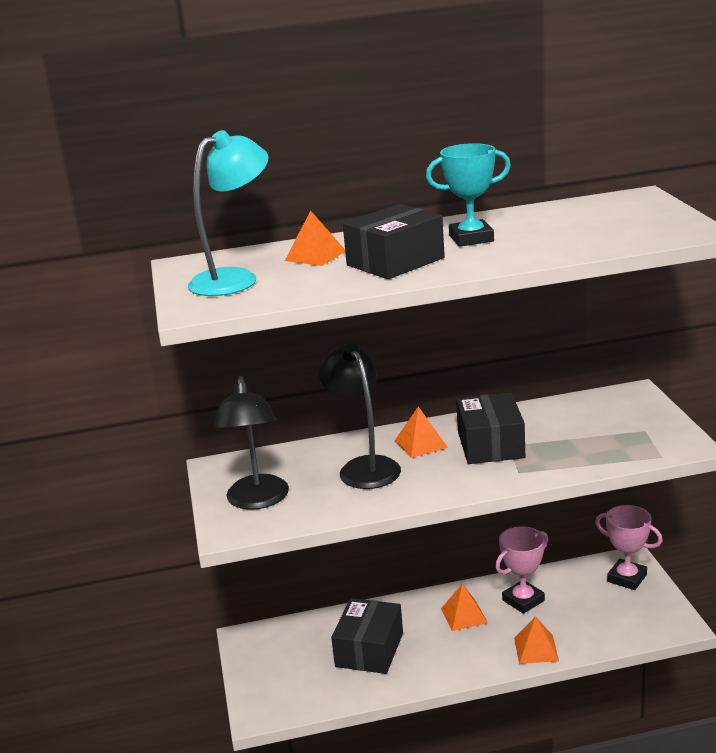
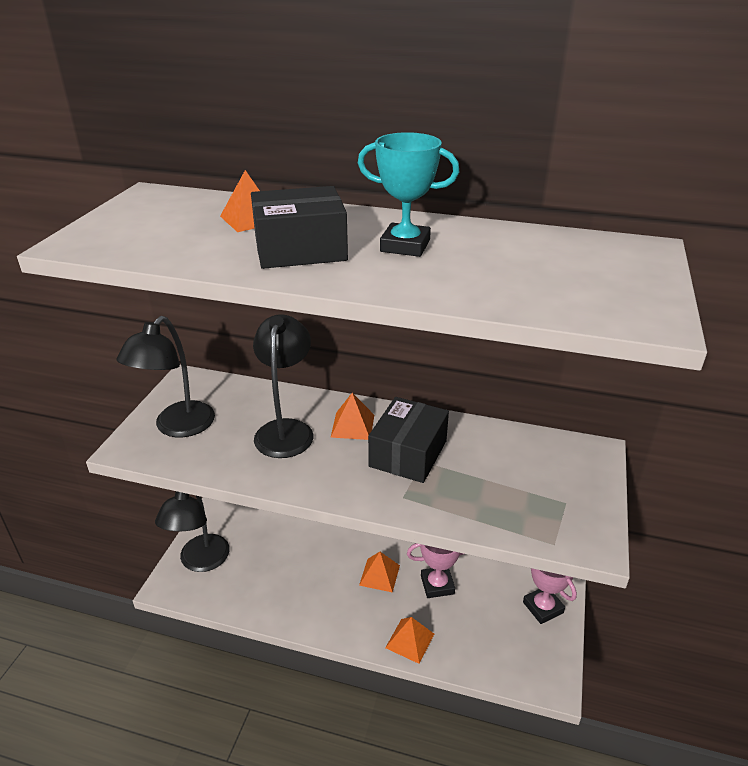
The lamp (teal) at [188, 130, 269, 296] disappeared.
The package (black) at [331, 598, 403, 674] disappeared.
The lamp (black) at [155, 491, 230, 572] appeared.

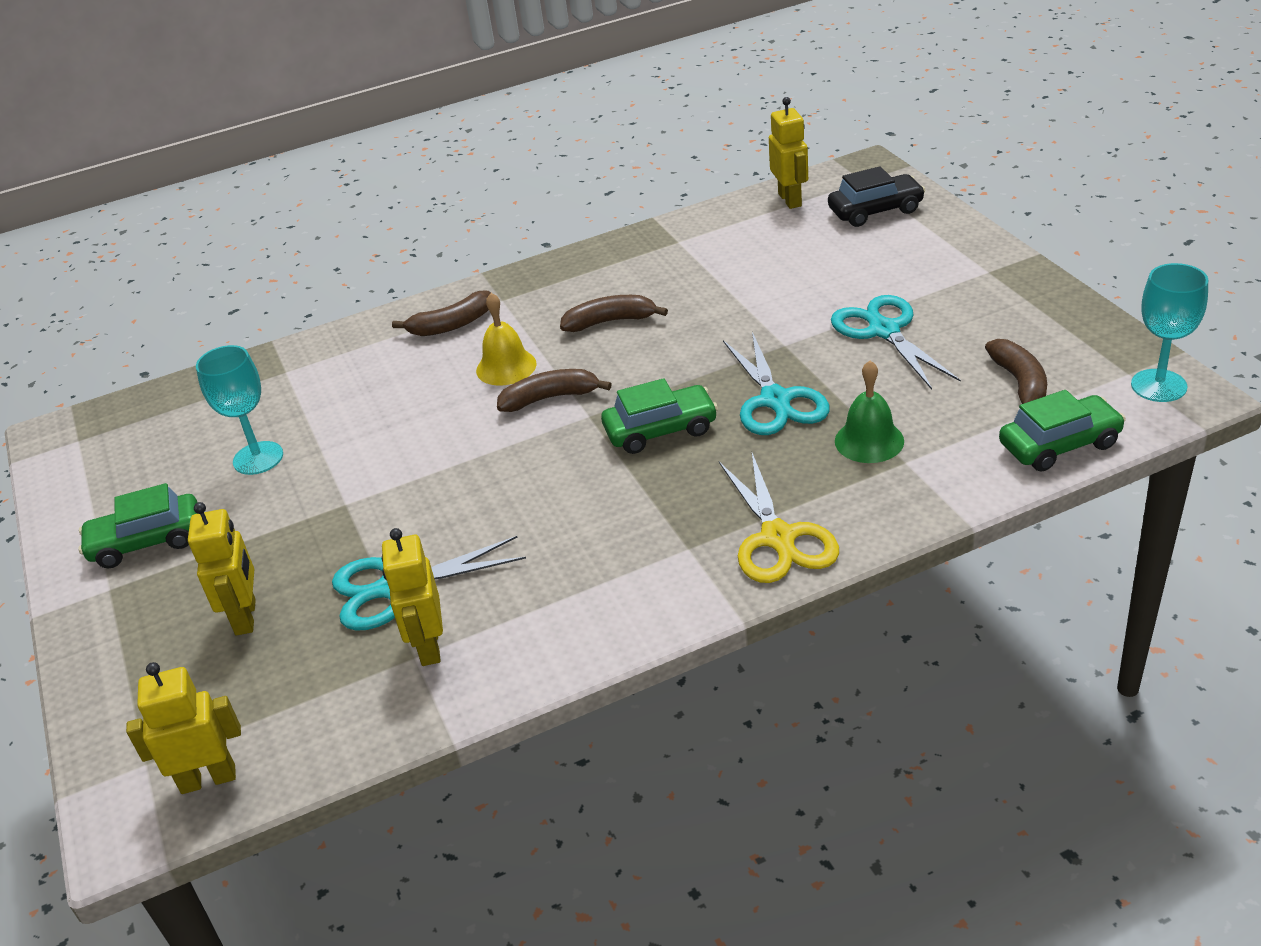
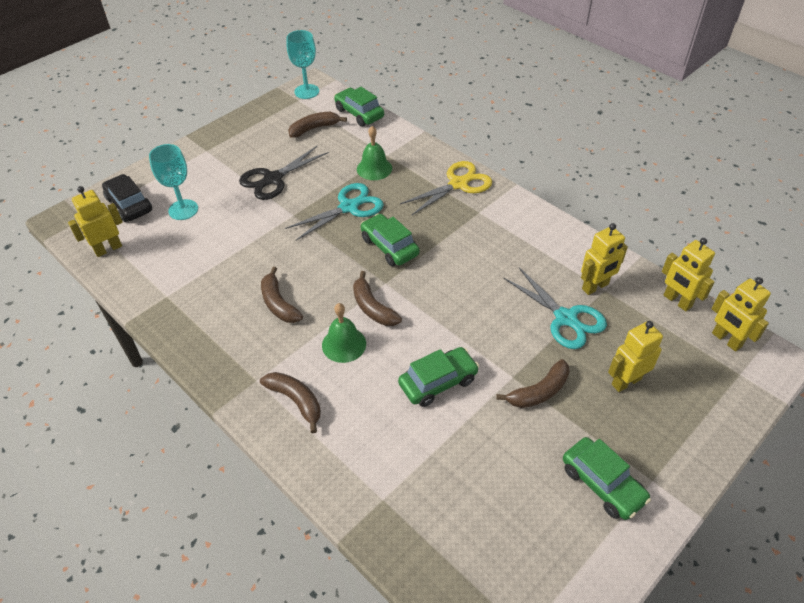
The wine glass (teal) moved from [196, 345, 283, 475] to [149, 144, 198, 220].
The school bell (yellow) at [476, 293, 537, 386] became the school bell (leaf-green) at [322, 303, 366, 363].
The scissors (teal) at [831, 295, 961, 390] became the scissors (black) at [239, 145, 329, 200].
The automobile (leaf-green) at [398, 347, 479, 407] appeared.
The banana fruit (russet) at [496, 359, 570, 408] appeared.
The robot (yellow) at [662, 238, 715, 311] appeared.

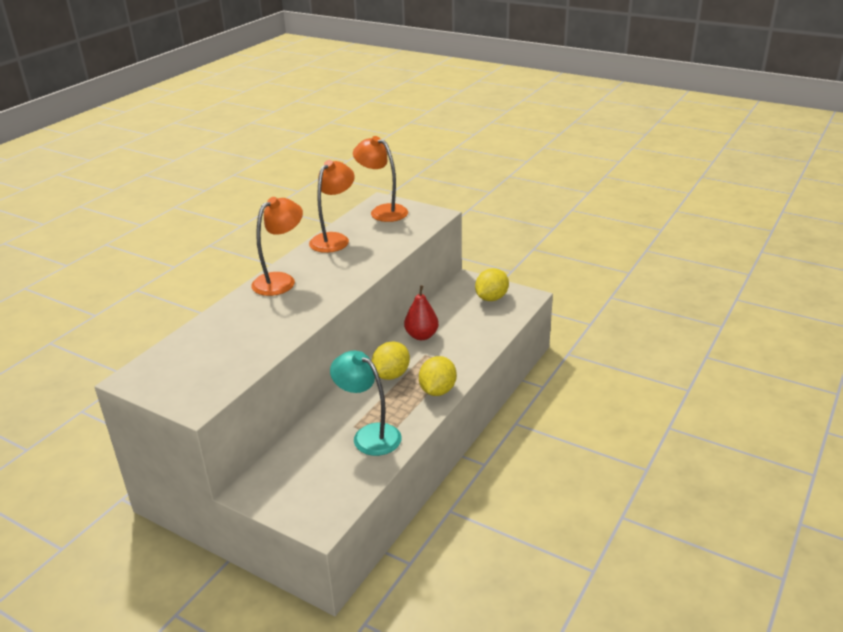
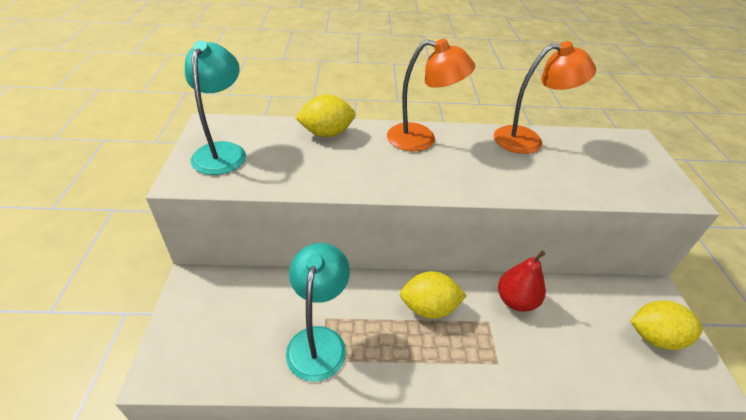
The lamp (orange) at [353, 136, 408, 222] disappeared.
The lemon (yellow) moved from [419, 356, 457, 396] to [295, 95, 356, 137].
The lamp (teal) at [185, 40, 246, 175] appeared.

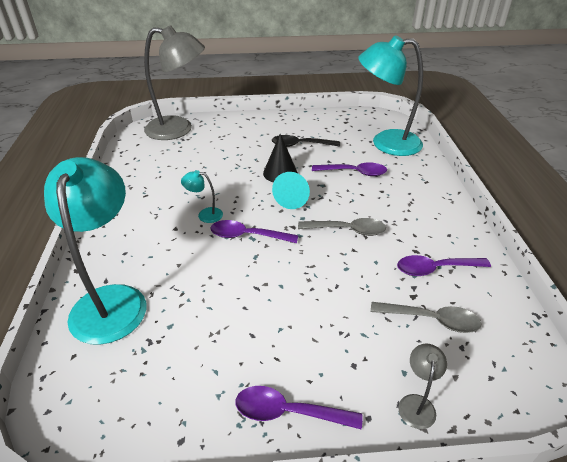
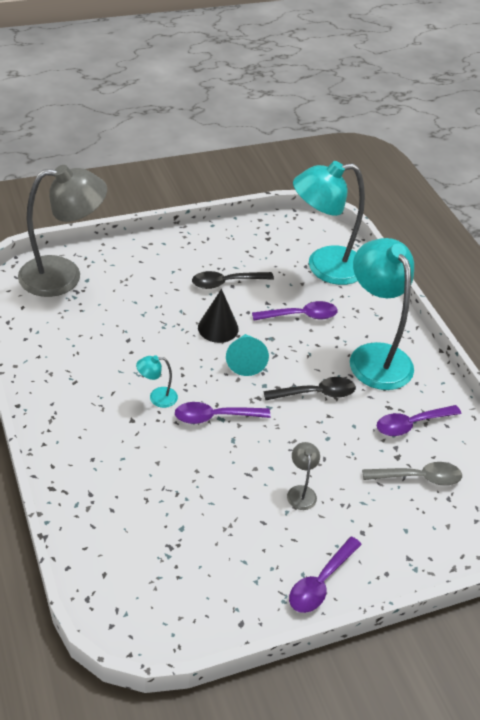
The lamp (teal) moved from [44, 157, 146, 345] to [350, 238, 414, 390].
The spoon (purple) at [235, 386, 362, 429] turned 45 degrees counterclockwise.
The spoon (ash-grey) at [298, 218, 386, 236] became the spoon (black) at [263, 377, 356, 400].
The lamp (ash-grey) moved from [398, 344, 447, 429] to [287, 442, 320, 510].

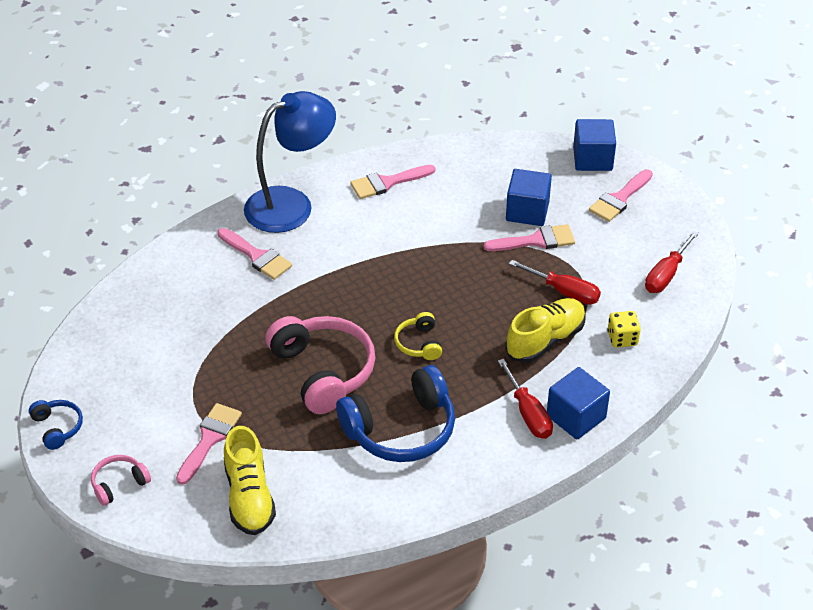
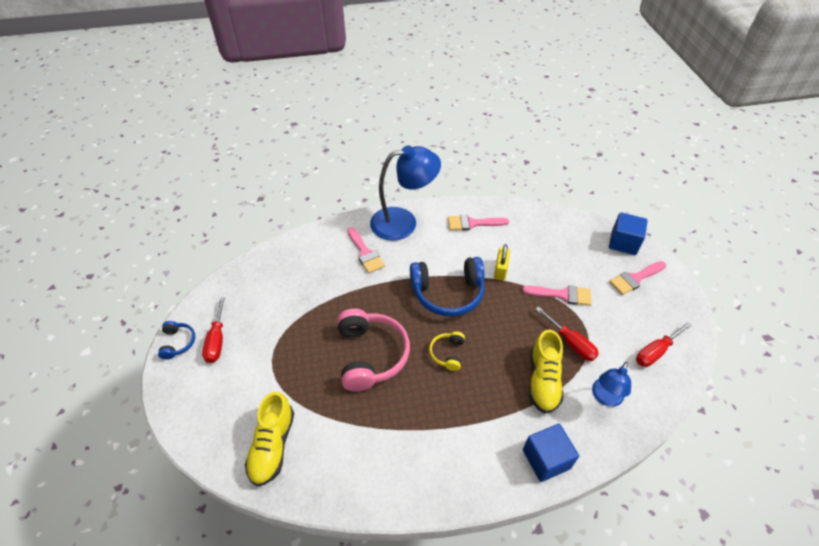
The over-ear headphones (rose-pink) at [91, 455, 151, 506] disappeared.
The paintbrush (rose-pink) at [176, 403, 242, 485] disappeared.
The over-ear headphones (blue) moved from [336, 365, 455, 462] to [410, 257, 485, 317].
The hand screwdriver (crimson) moved from [498, 359, 553, 439] to [202, 297, 225, 363].
The lace-up shoe (yellow) at [505, 298, 586, 363] turned 120 degrees clockwise.
The block (blue) at [506, 169, 552, 226] disappeared.
The die (yellow) at [607, 311, 641, 348] was replaced by the lamp (blue) at [592, 362, 631, 407].
The small lock (yellow) at [494, 244, 510, 281] appeared.

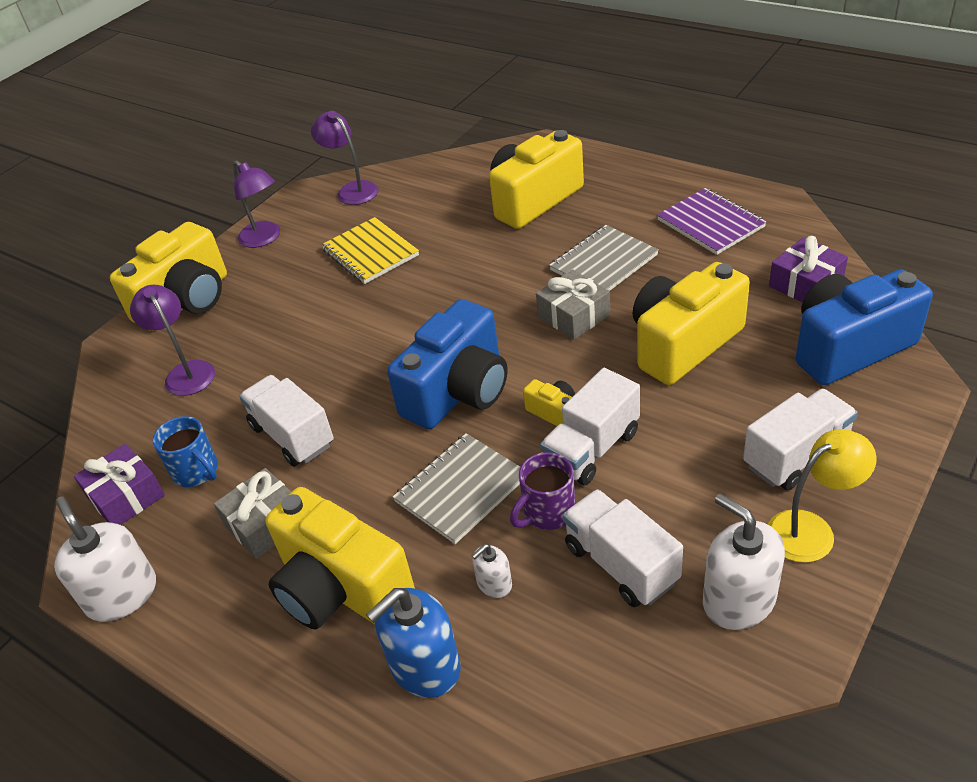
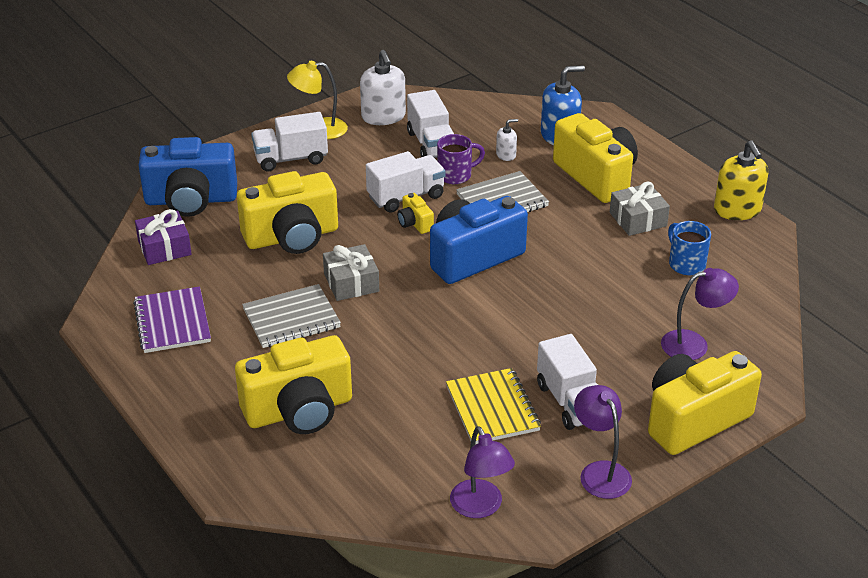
The pump bottle (snow-white) at [54, 496, 156, 622] became the pump bottle (yellow) at [714, 140, 768, 220].
The wrapped gift (purple) at [74, 444, 165, 525] disappeared.
The lamp (purple) at [130, 285, 215, 396] turned 90 degrees counterclockwise.
The toy truck (snow-white) moved from [239, 375, 334, 467] to [537, 334, 598, 430].

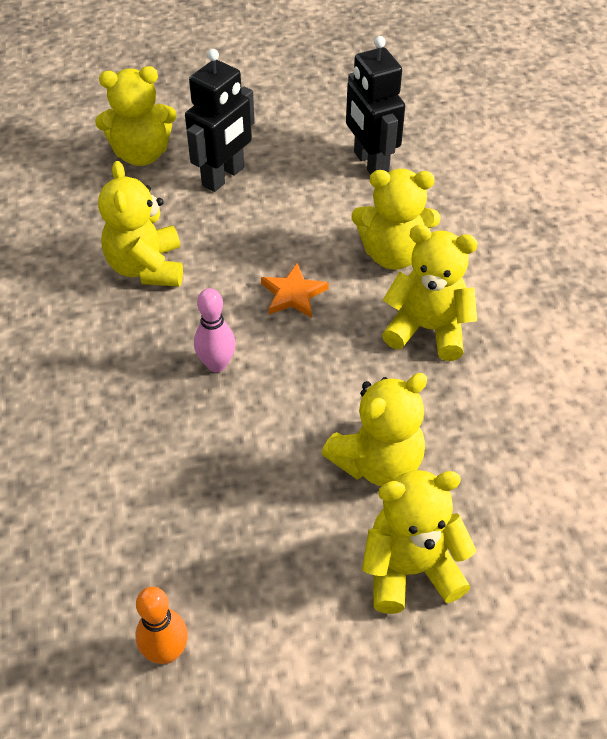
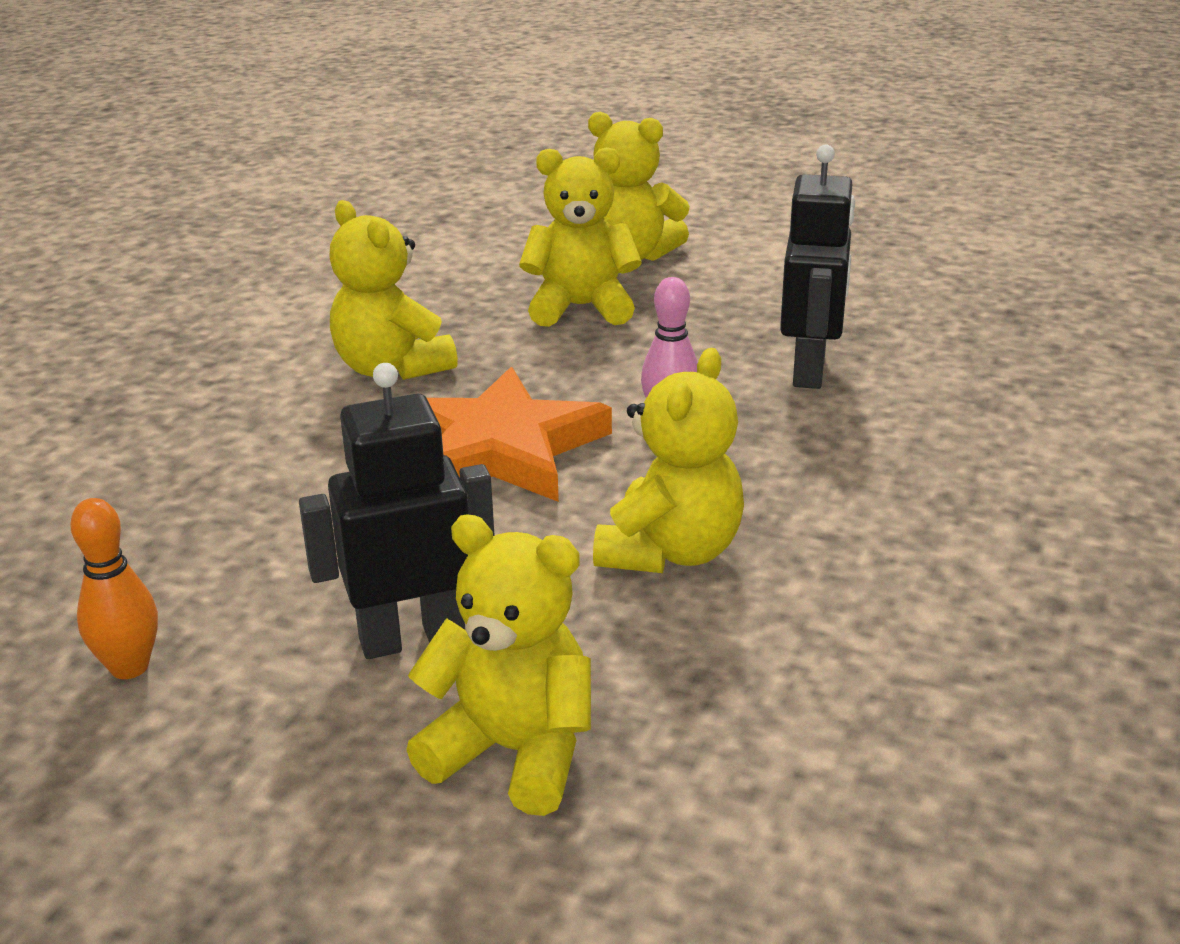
The skittle (orange) moved from [135, 587, 188, 664] to [70, 498, 158, 679].
The five-pointed star (orange) at [261, 263, 329, 318] changed to 2.04 times the size.
The robot (black) moved from [346, 36, 405, 175] to [780, 144, 855, 389].
The teddy bear (yellow) at [351, 169, 440, 270] disappeared.

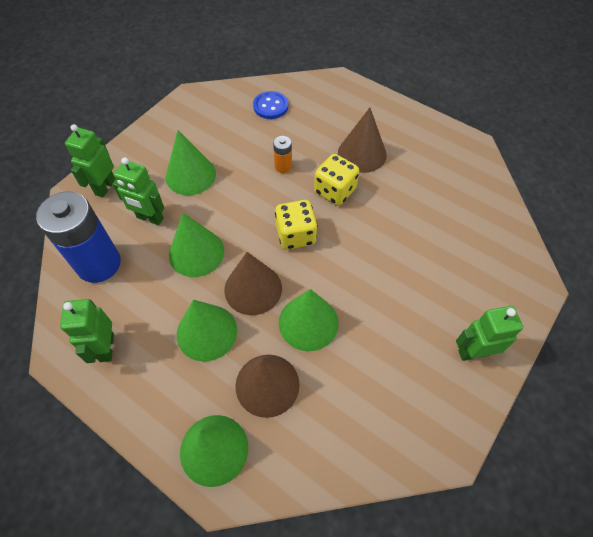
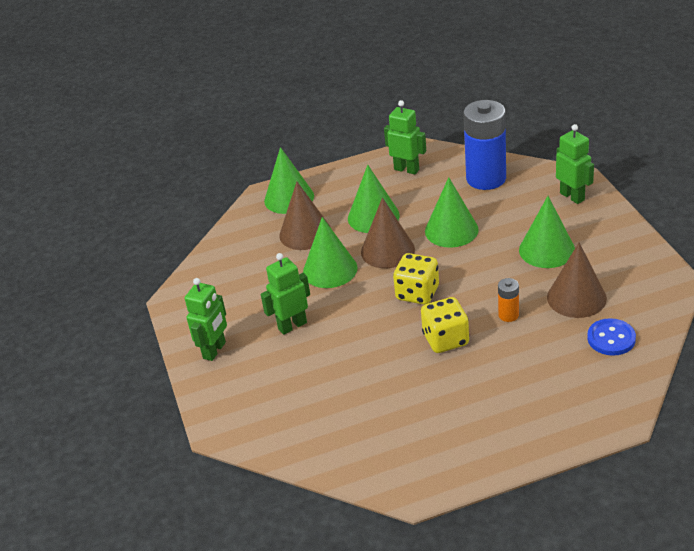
The robot (leaf-green) moved from [112, 157, 164, 225] to [261, 253, 310, 335].
The cone (russet) moved from [338, 108, 387, 173] to [547, 243, 607, 318].

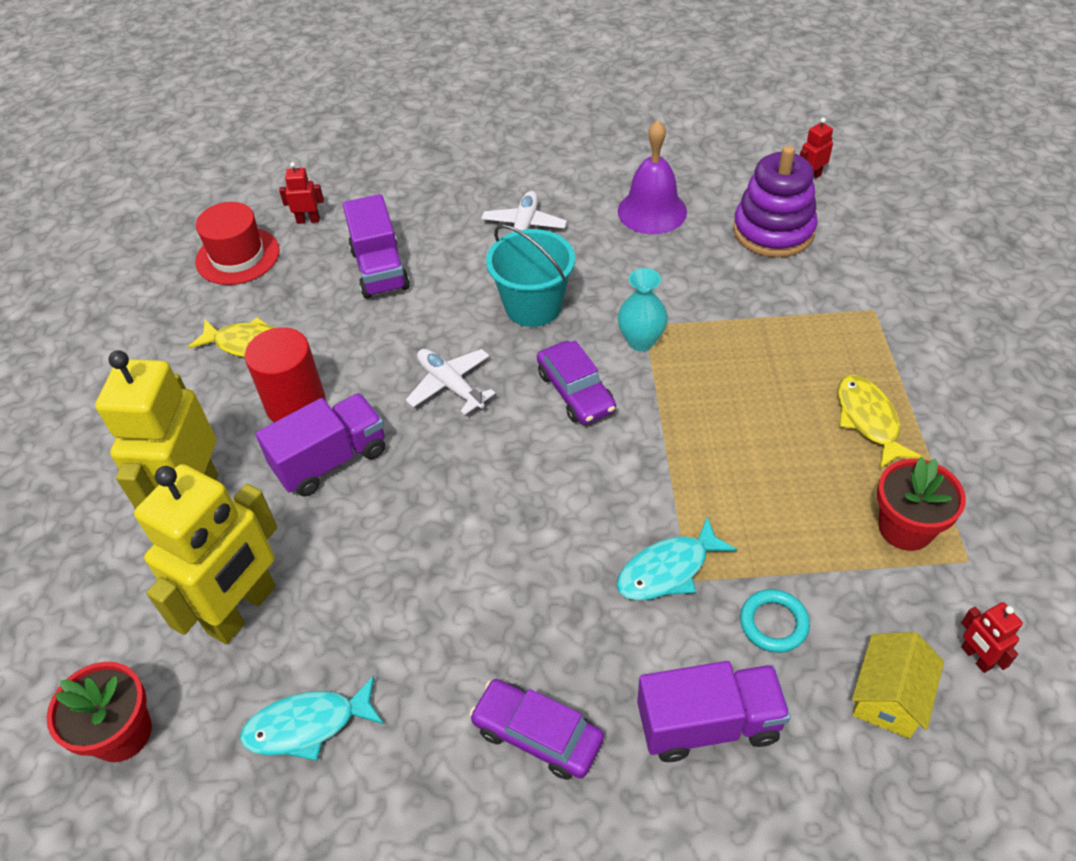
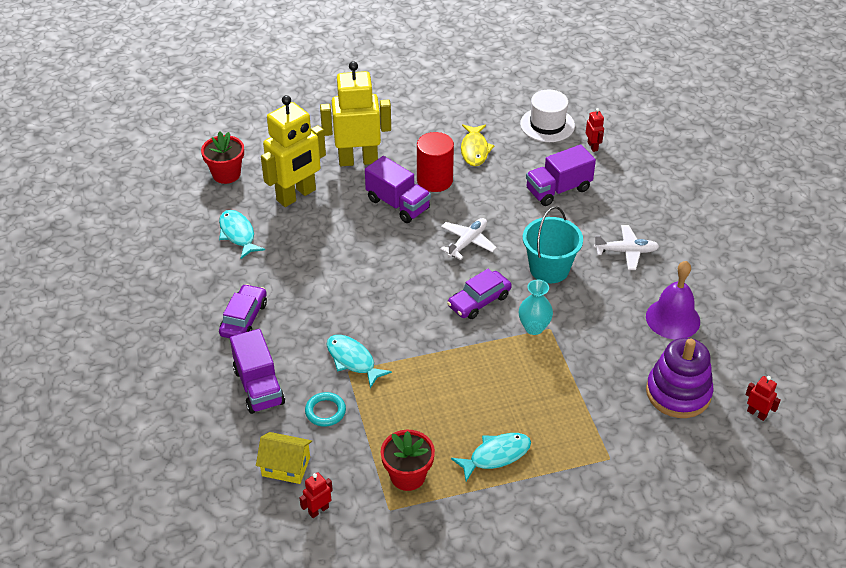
The robot (yellow) at [134, 464, 277, 644] turned 60 degrees counterclockwise.
The hat (crimson) at [195, 202, 280, 285] became the hat (snow-white) at [520, 89, 575, 142].
The toy fish (yellow) at [838, 375, 922, 469] became the toy fish (teal) at [451, 433, 531, 481].

